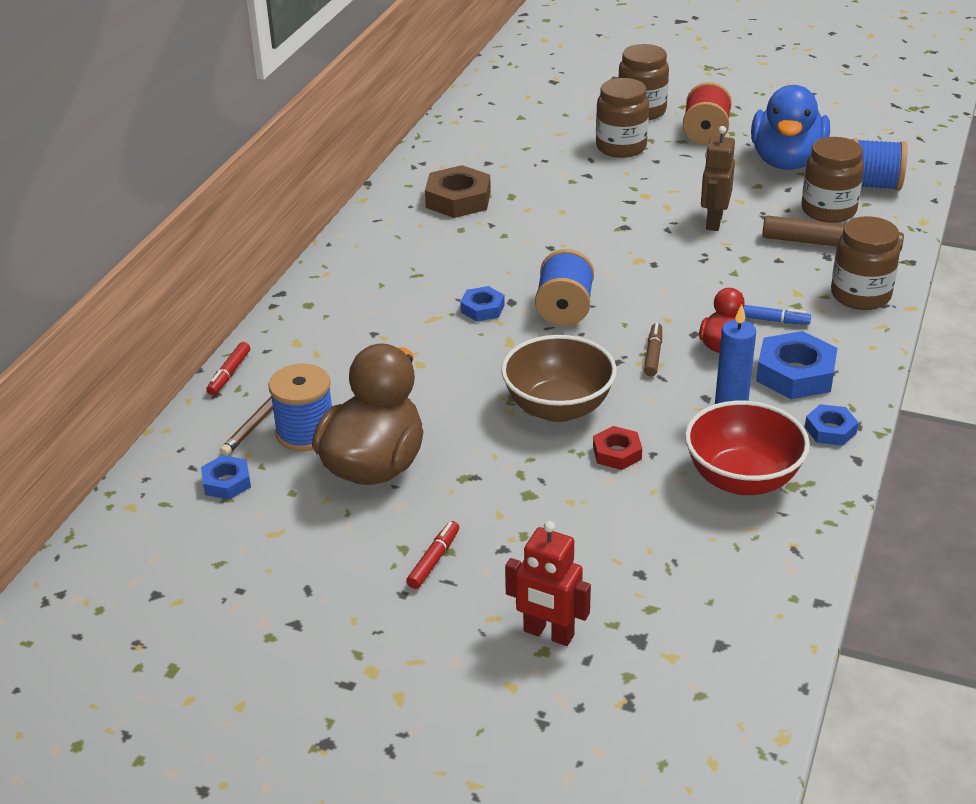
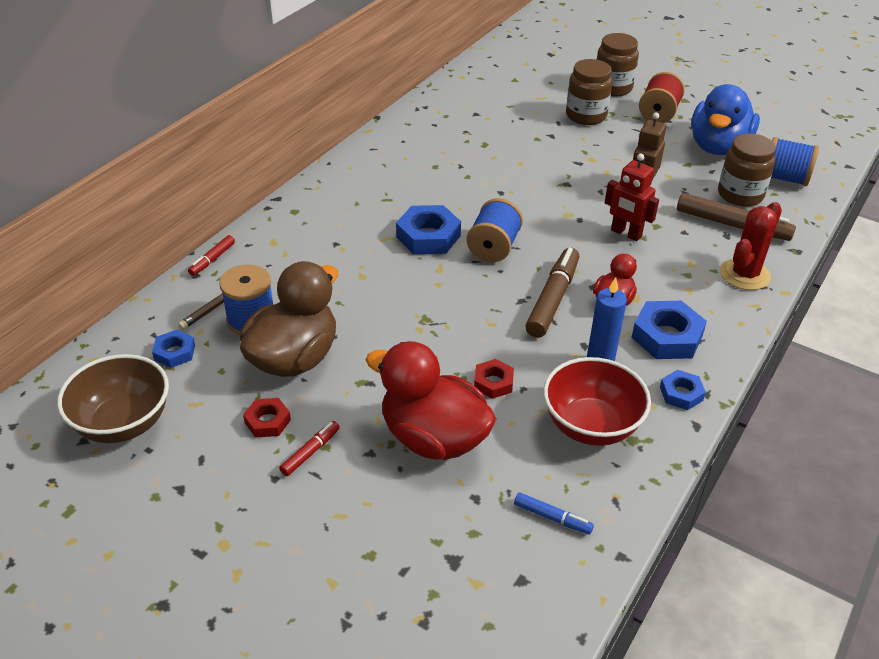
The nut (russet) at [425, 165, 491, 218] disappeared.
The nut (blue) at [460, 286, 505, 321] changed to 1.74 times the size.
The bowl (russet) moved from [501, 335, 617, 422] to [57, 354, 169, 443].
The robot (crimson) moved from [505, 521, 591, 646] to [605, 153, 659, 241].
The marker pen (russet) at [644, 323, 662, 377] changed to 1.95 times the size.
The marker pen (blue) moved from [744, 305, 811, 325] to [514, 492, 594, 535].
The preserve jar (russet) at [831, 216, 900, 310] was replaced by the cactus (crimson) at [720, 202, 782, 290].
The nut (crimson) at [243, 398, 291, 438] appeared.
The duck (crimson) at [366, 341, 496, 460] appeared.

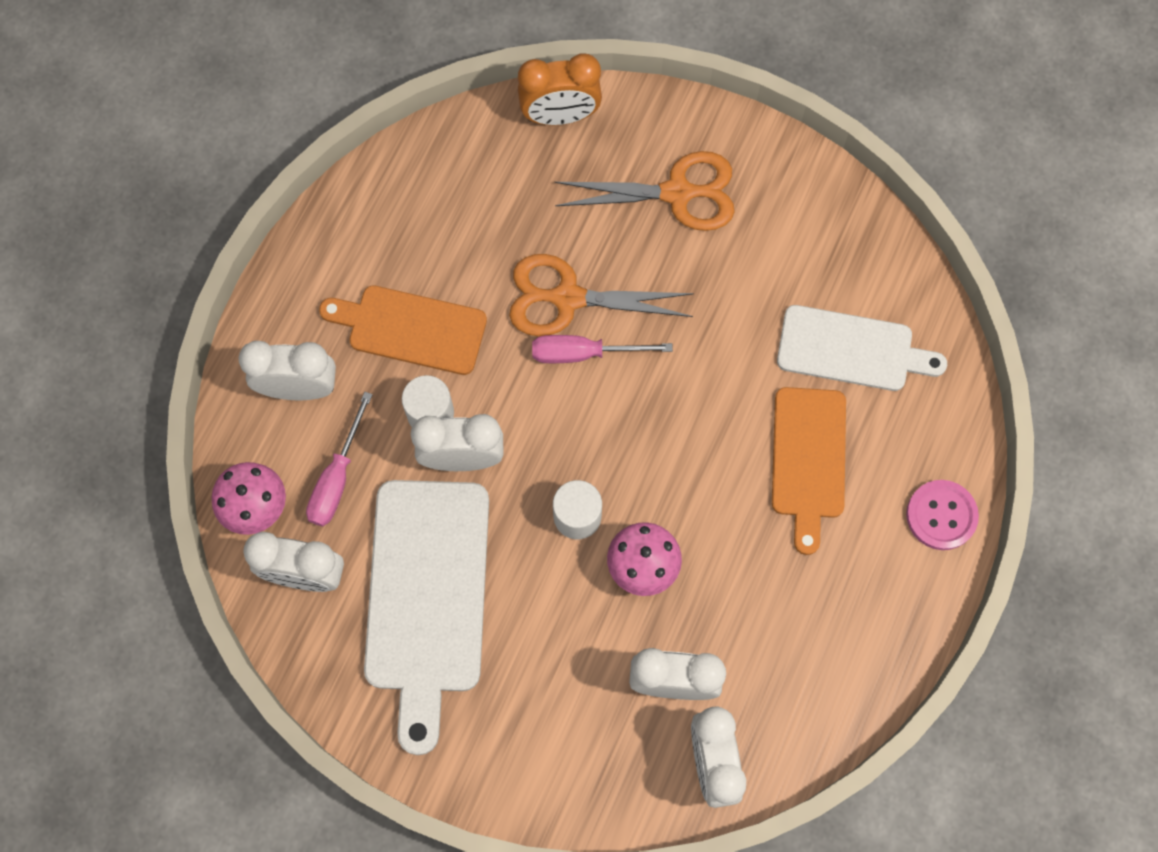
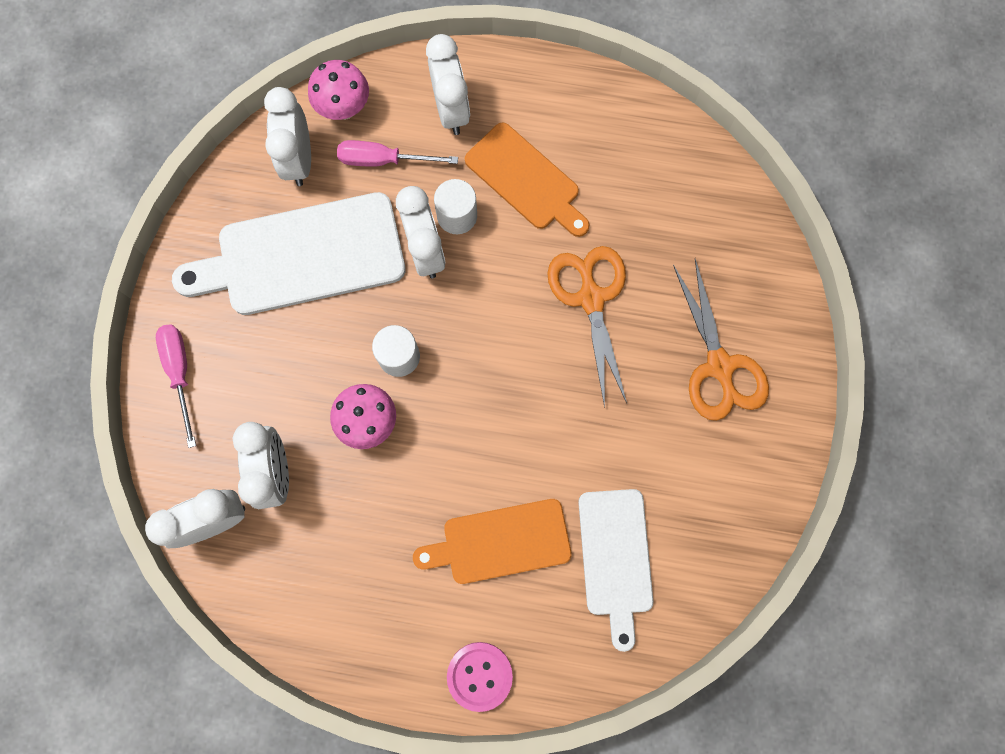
The cutting board (orange) at [319, 285, 487, 375] turned 135 degrees clockwise.
The clock (orange) at [518, 54, 602, 125] disappeared.
The hand screwdriver (rose-pink) moved from [532, 335, 673, 363] to [156, 324, 196, 448].

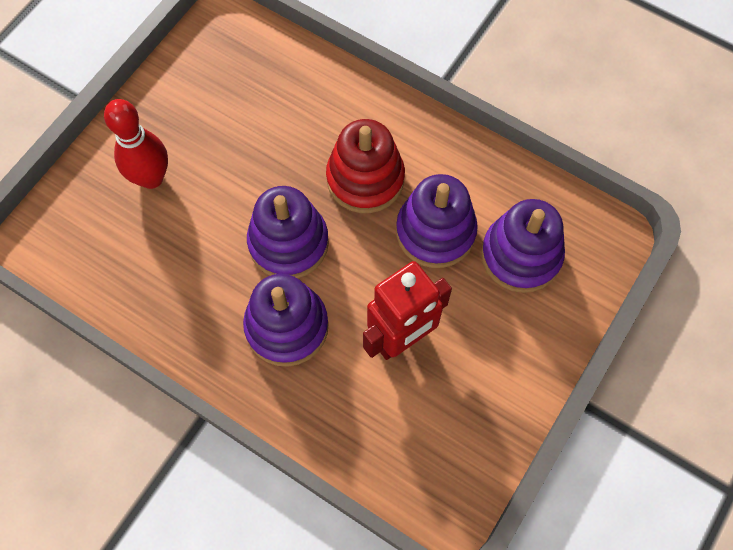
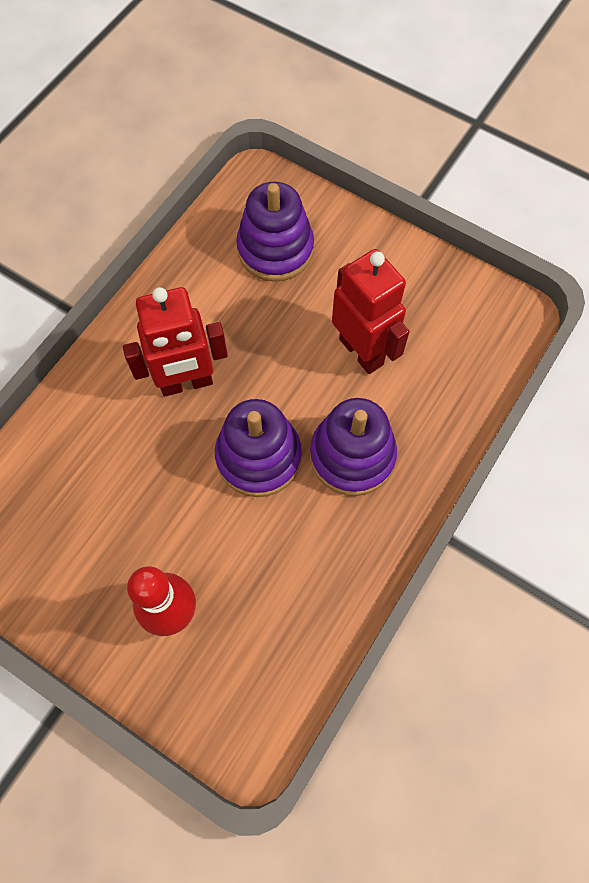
The ring stacker (crimson) at [326, 119, 405, 213] was replaced by the robot (crimson) at [123, 287, 228, 396].
The ring stacker (purple) at [396, 174, 478, 268] disappeared.

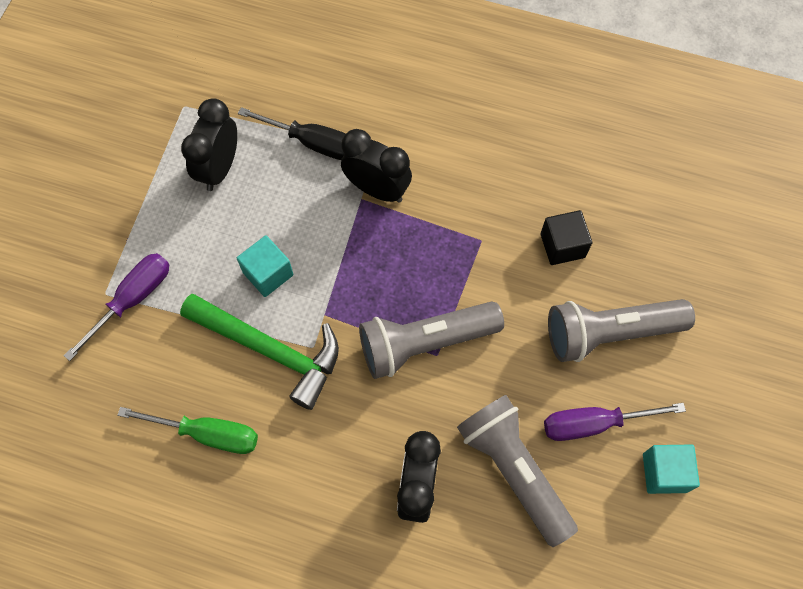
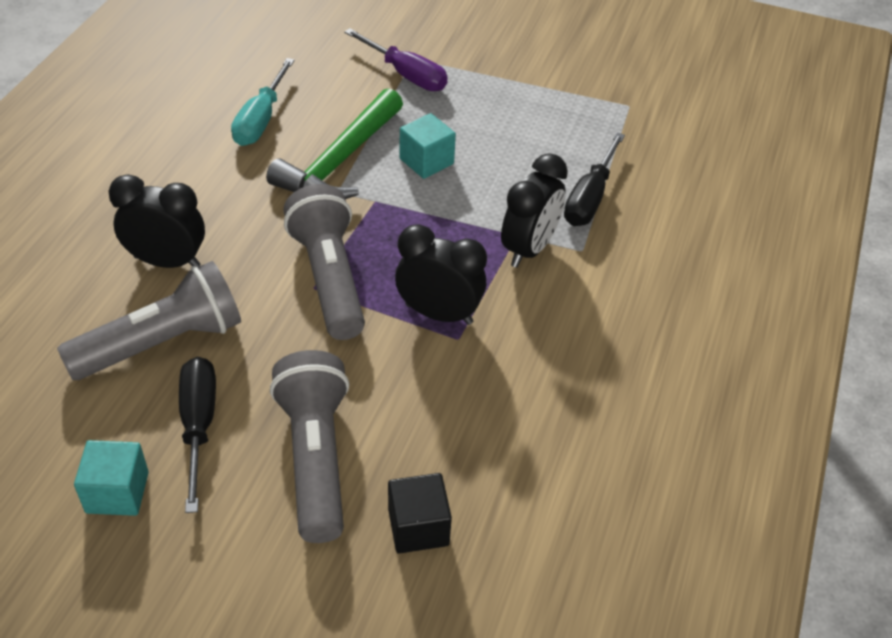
The hand screwdriver (leaf-green) at [118, 407, 258, 454] became the hand screwdriver (teal) at [231, 58, 295, 146].
The clock (black) moved from [181, 98, 237, 191] to [395, 224, 487, 325].
The block (black) moved from [540, 210, 592, 265] to [388, 473, 452, 554].
The hand screwdriver (purple) at [544, 403, 686, 441] became the hand screwdriver (black) at [179, 357, 216, 513].

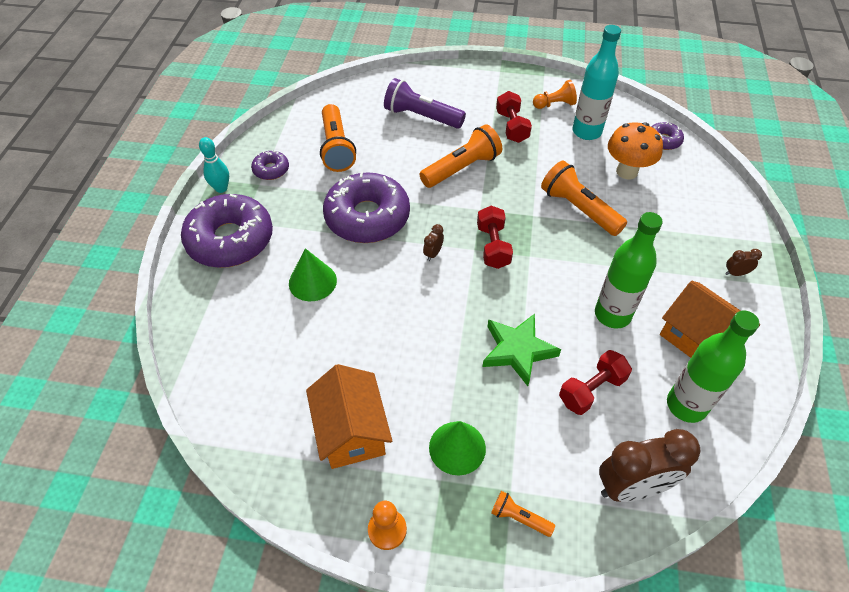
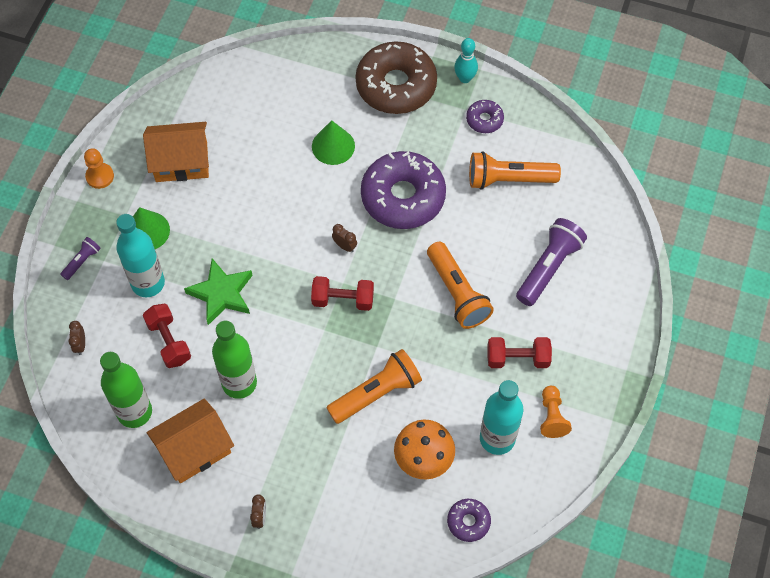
The glazed donut (purple) at [181, 194, 273, 268] became the glazed donut (russet) at [356, 41, 437, 114].
The torch (orange) at [491, 491, 555, 537] became the torch (purple) at [60, 237, 101, 280].
The clock (russet) at [599, 429, 701, 502] changed to 0.42 times the size.
The drink bottle (teal) at [116, 214, 165, 297] appeared.

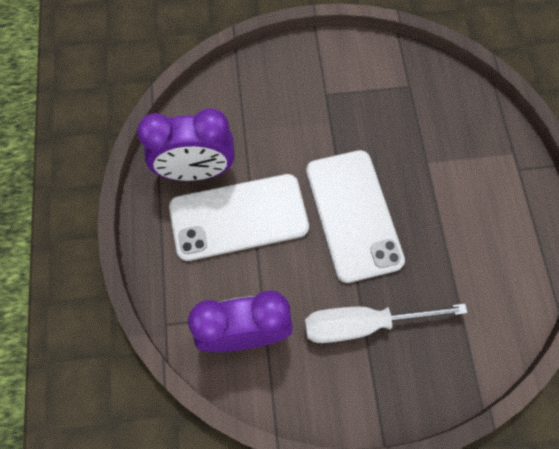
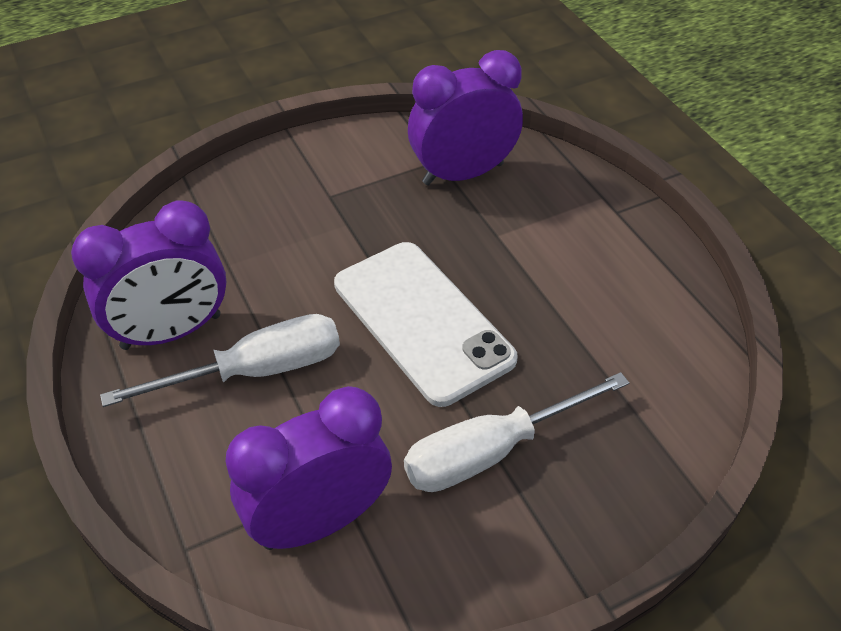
The mobile phone (snow-white) at [169, 174, 309, 261] was replaced by the hand screwdriver (snow-white) at [100, 314, 340, 407].
The clock (purple) at [408, 50, 523, 186] appeared.

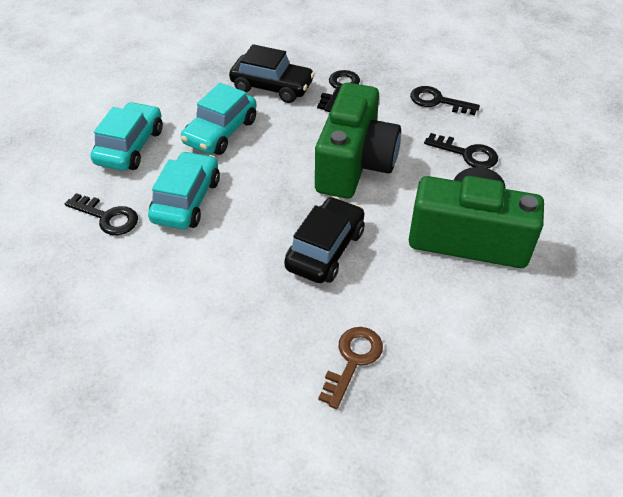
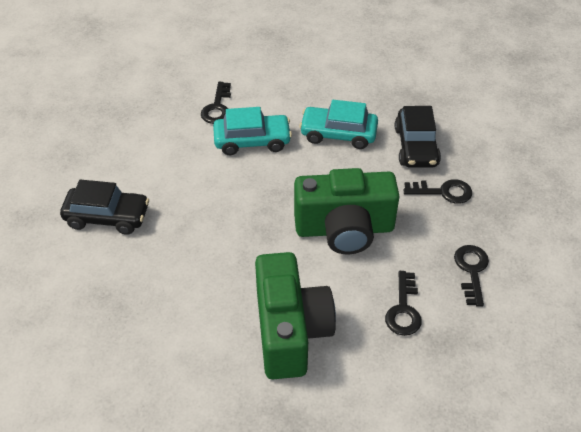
The automobile (teal) at [90, 102, 163, 171] disappeared.
The automobile (black) moved from [284, 197, 364, 283] to [60, 180, 149, 235].
The latchkey (russet) at [318, 327, 383, 409] disappeared.

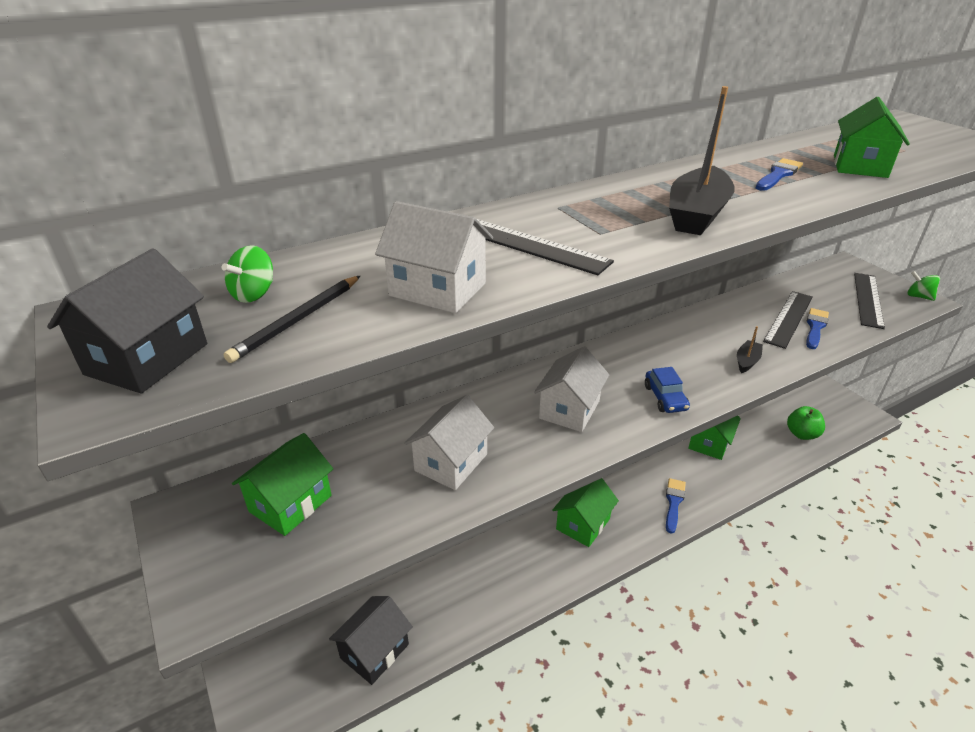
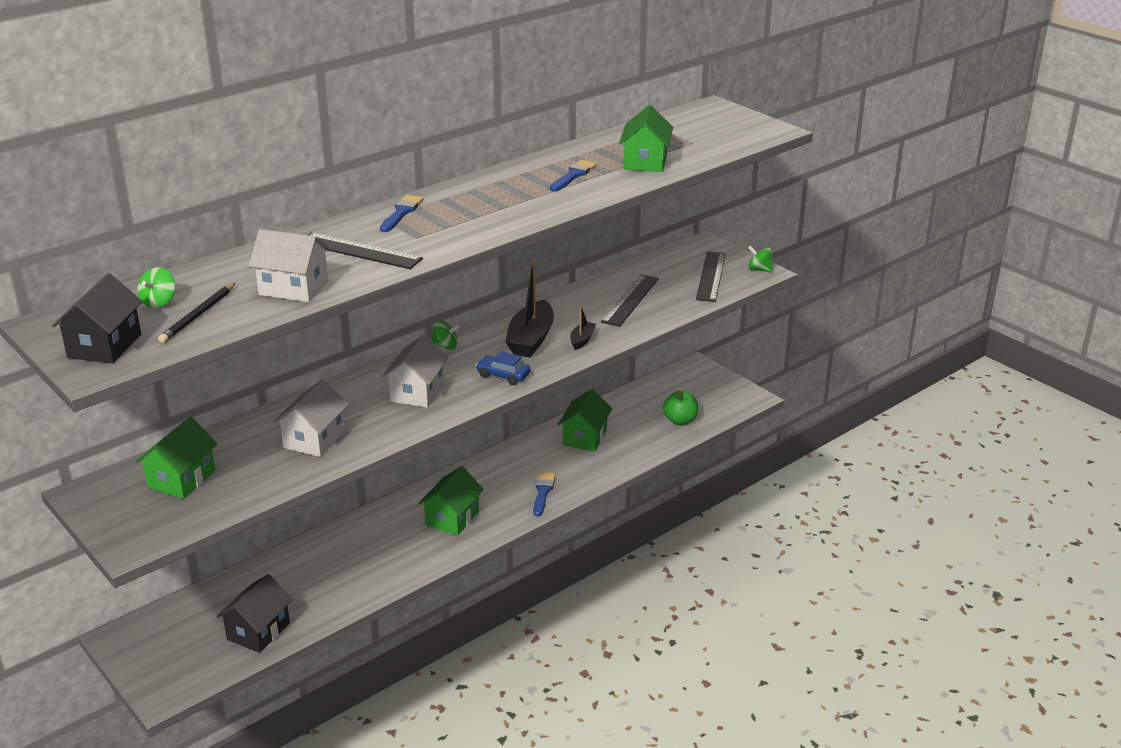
The automobile (blue) at [645, 367, 690, 413] turned 135 degrees clockwise.
The toy boat (black) moved from [669, 86, 735, 235] to [505, 259, 554, 357].
The paintbrush (blue) moved from [806, 308, 829, 349] to [380, 195, 423, 232].
The whirligig (leaf-green) at [431, 320, 460, 350] appeared.

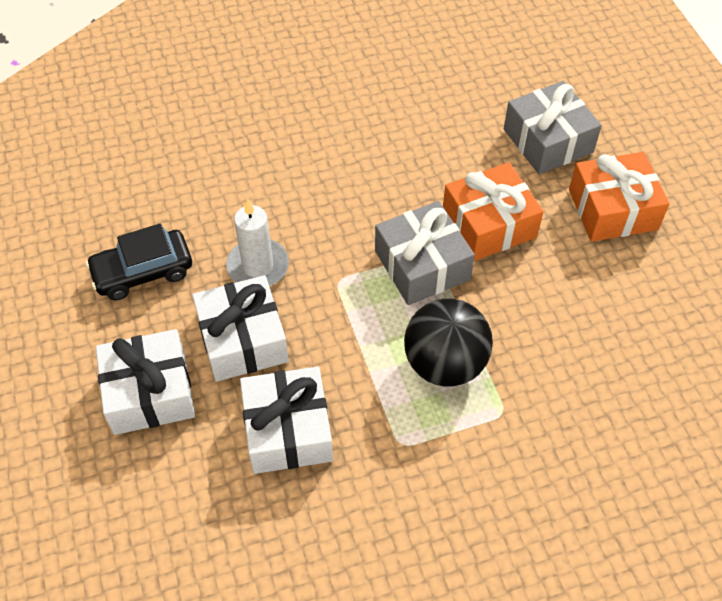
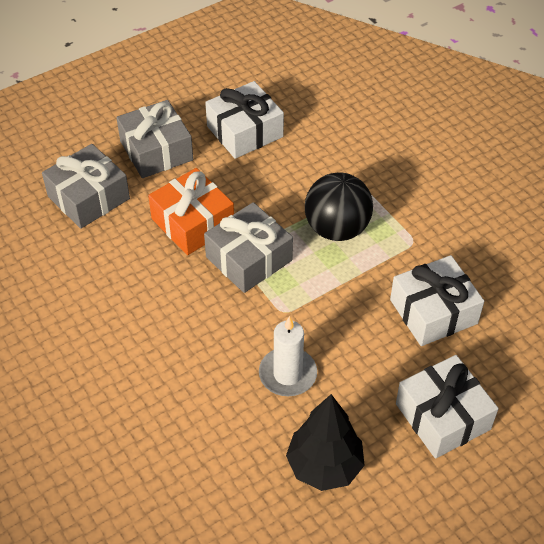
The automobile (black) at [86, 223, 192, 300] was replaced by the fir tree (black) at [286, 394, 365, 491].
The wrapped gift (snow-white) moved from [192, 275, 289, 382] to [205, 81, 284, 159].
The wrapped gift (orange) at [569, 152, 669, 242] became the wrapped gift (ash-grey) at [116, 100, 193, 178].

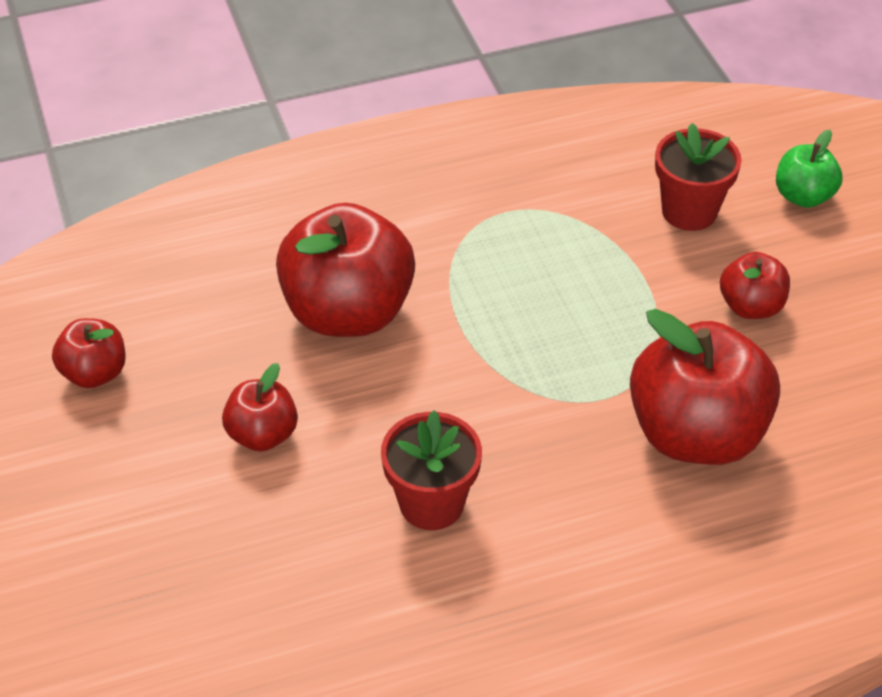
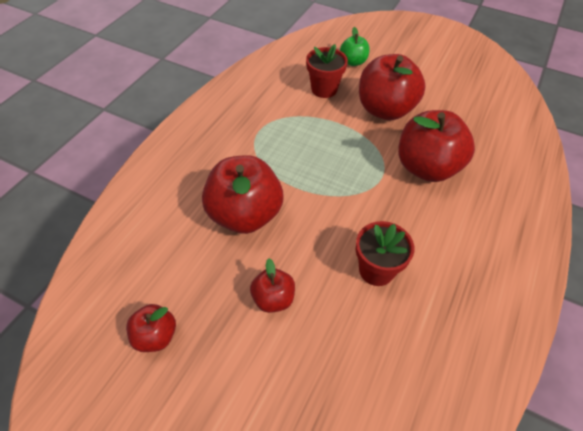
The apple fruit (crimson) at [720, 252, 790, 319] changed to 1.96 times the size.

